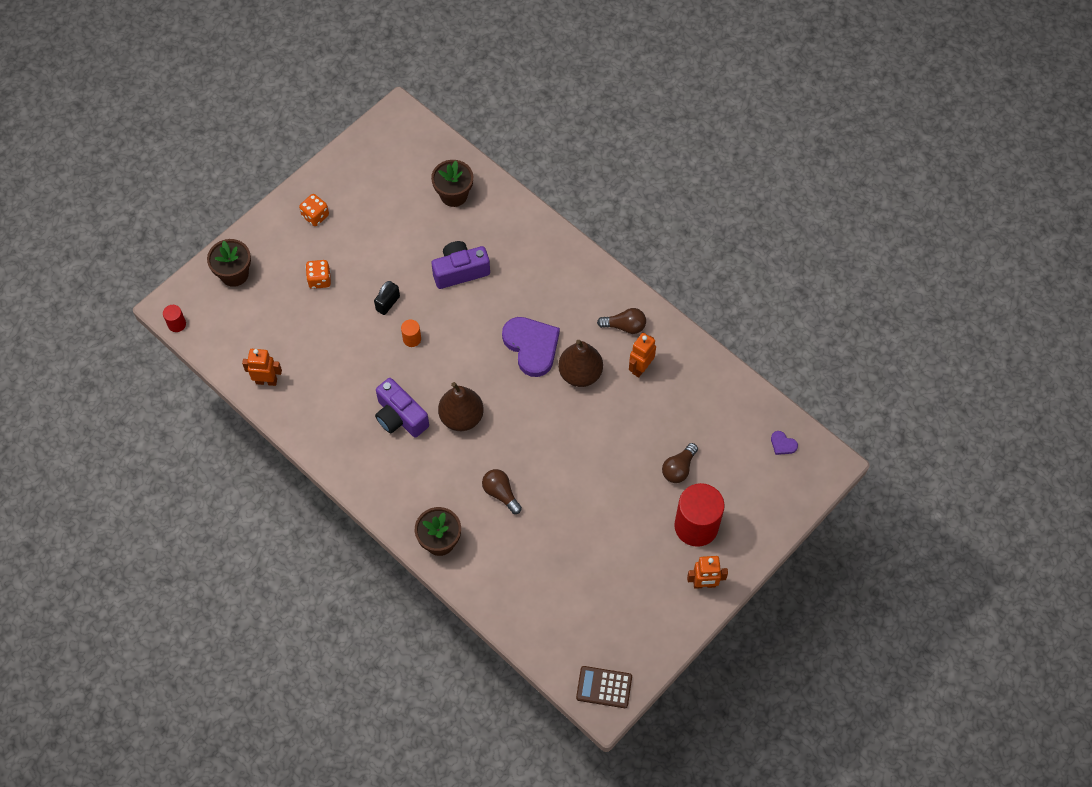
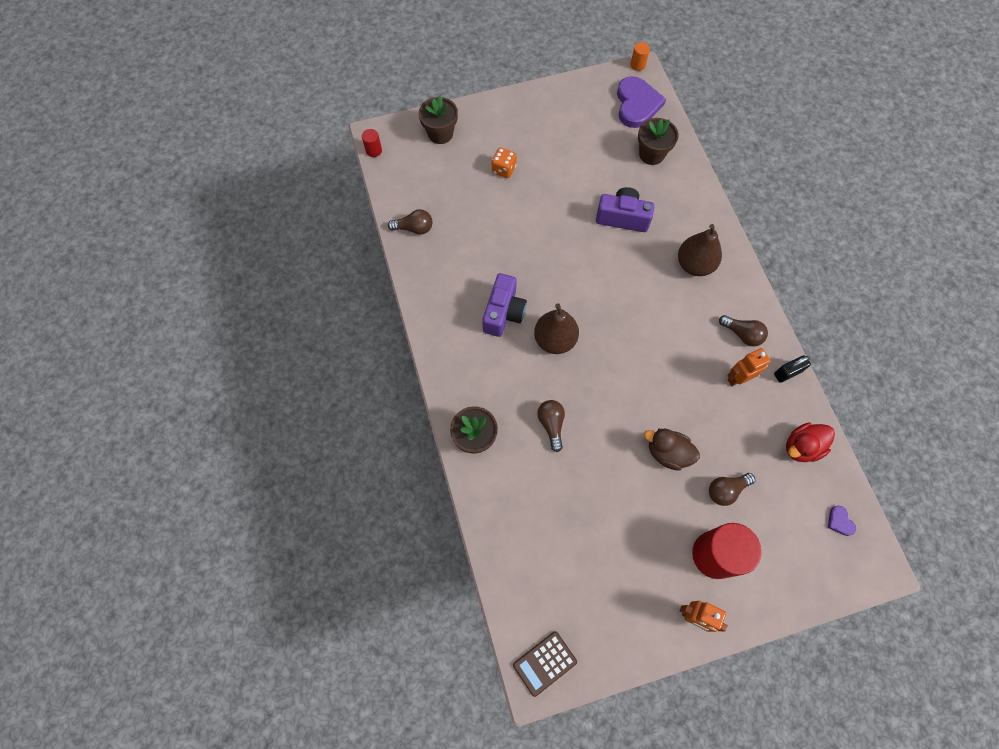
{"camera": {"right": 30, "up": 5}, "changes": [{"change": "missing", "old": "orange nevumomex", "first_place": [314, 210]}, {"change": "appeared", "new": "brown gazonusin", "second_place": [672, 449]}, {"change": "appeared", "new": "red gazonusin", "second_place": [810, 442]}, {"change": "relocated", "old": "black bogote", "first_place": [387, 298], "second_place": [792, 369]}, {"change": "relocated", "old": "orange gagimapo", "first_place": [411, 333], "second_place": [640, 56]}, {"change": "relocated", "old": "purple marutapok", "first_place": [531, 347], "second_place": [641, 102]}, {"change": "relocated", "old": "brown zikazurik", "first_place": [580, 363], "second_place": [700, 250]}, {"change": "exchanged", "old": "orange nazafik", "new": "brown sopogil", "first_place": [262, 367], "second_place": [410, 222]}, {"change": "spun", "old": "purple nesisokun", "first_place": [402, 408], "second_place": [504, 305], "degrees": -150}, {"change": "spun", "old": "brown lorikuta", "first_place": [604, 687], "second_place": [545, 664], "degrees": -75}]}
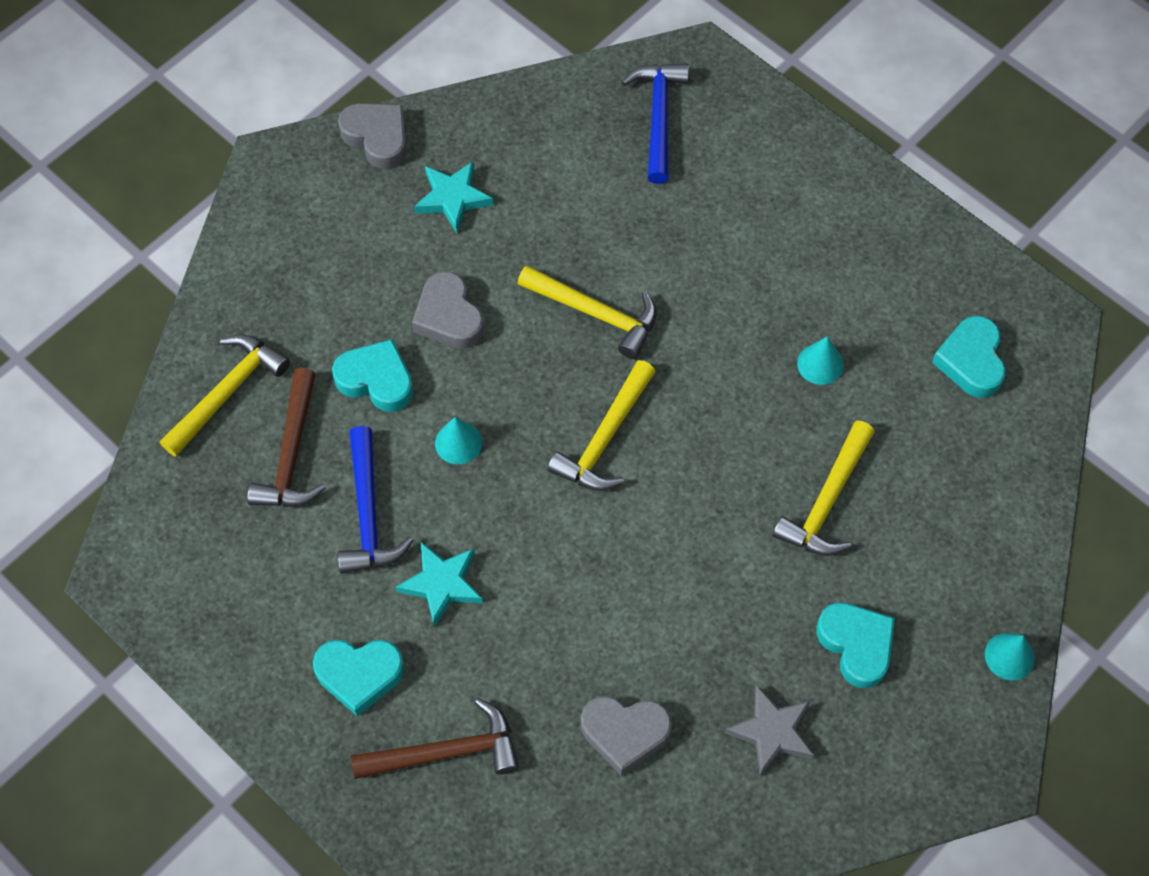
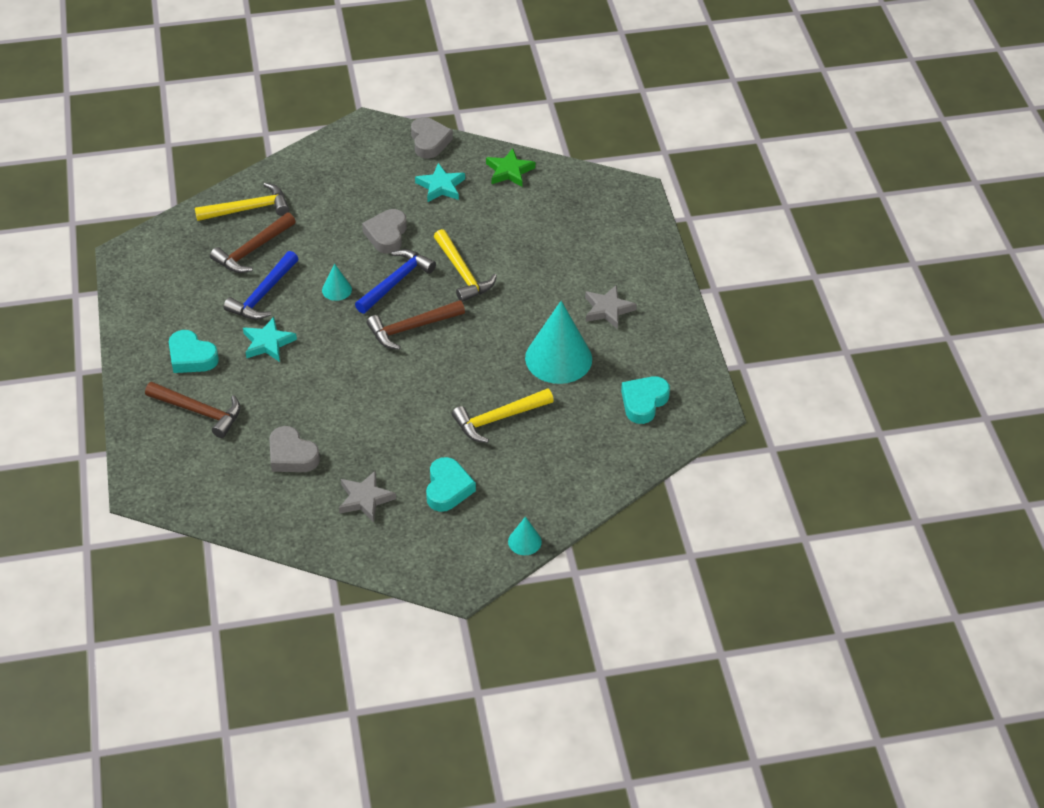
{"camera": {"right": 35, "up": -15}, "changes": [{"change": "missing", "old": "turquoise marutapok", "first_place": [372, 375]}, {"change": "appeared", "new": "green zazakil", "second_place": [510, 167]}, {"change": "appeared", "new": "grey zazakil", "second_place": [611, 307]}, {"change": "relocated", "old": "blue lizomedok", "first_place": [655, 123], "second_place": [395, 281]}, {"change": "colour", "old": "yellow lizomedok", "new": "brown lizomedok", "first_place": [601, 425], "second_place": [416, 325]}, {"change": "size", "old": "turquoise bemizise", "first_place": [820, 360], "second_place": [558, 342], "factor": 2.18}]}
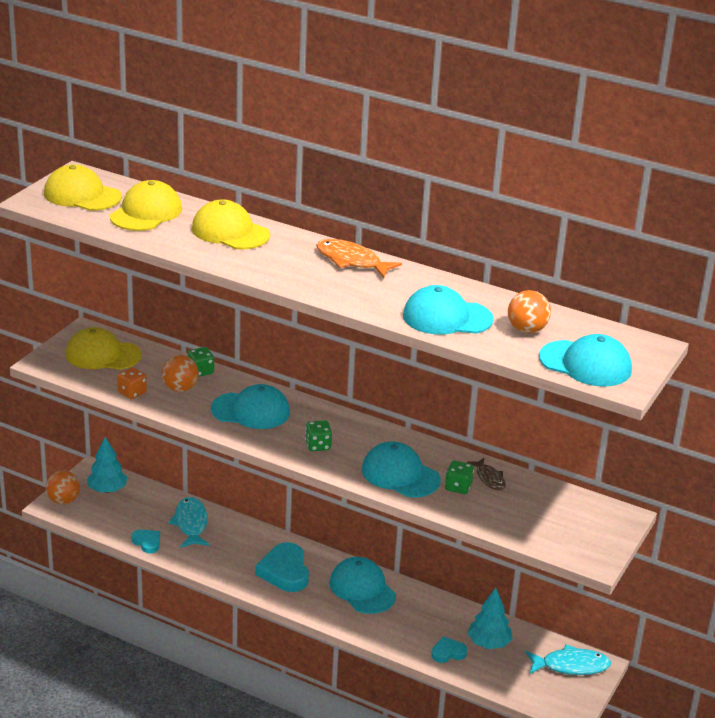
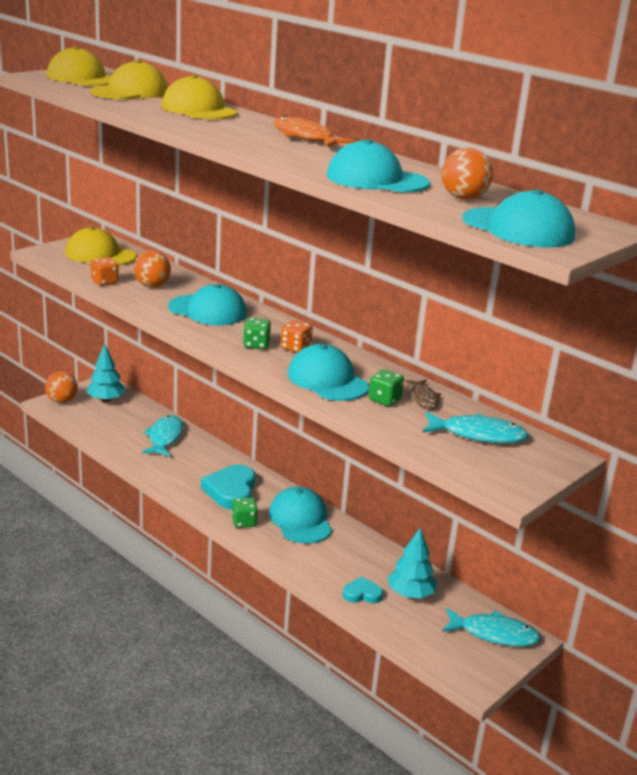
{"camera": {"right": 15, "up": -5}, "changes": [{"change": "missing", "old": "turquoise marutapok", "first_place": [145, 541]}, {"change": "appeared", "new": "orange nevumomex", "second_place": [297, 336]}, {"change": "appeared", "new": "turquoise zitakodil", "second_place": [476, 427]}, {"change": "relocated", "old": "green nevumomex", "first_place": [201, 362], "second_place": [245, 512]}]}
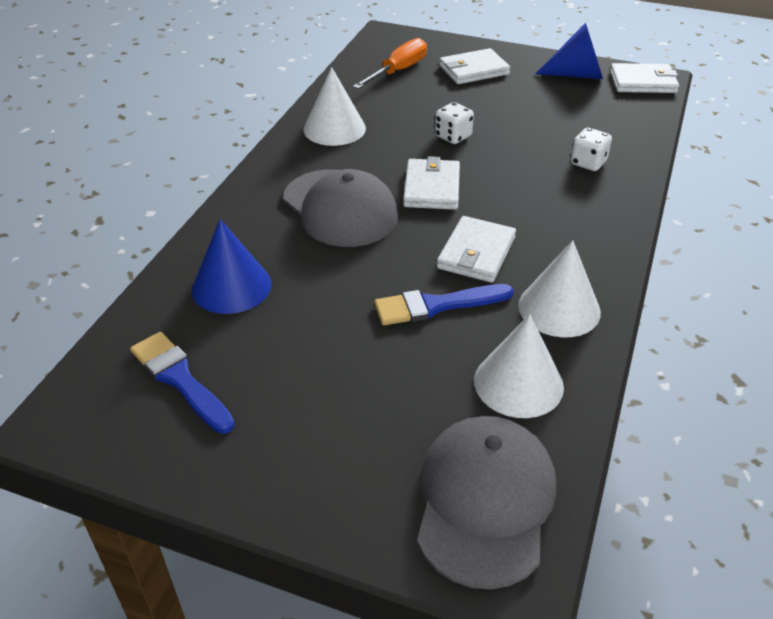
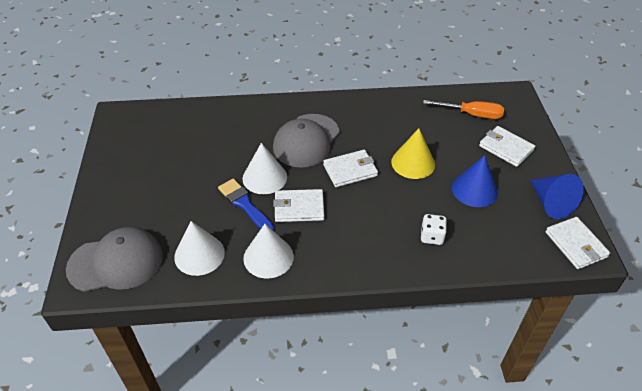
{"camera": {"right": 65, "up": 5}, "changes": [{"change": "missing", "old": "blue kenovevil", "first_place": [182, 383]}, {"change": "relocated", "old": "blue bemizise", "first_place": [231, 266], "second_place": [475, 181]}, {"change": "relocated", "old": "white bemizise", "first_place": [334, 106], "second_place": [264, 168]}, {"change": "exchanged", "old": "white nevumomex", "new": "yellow bemizise", "first_place": [454, 123], "second_place": [413, 153]}]}
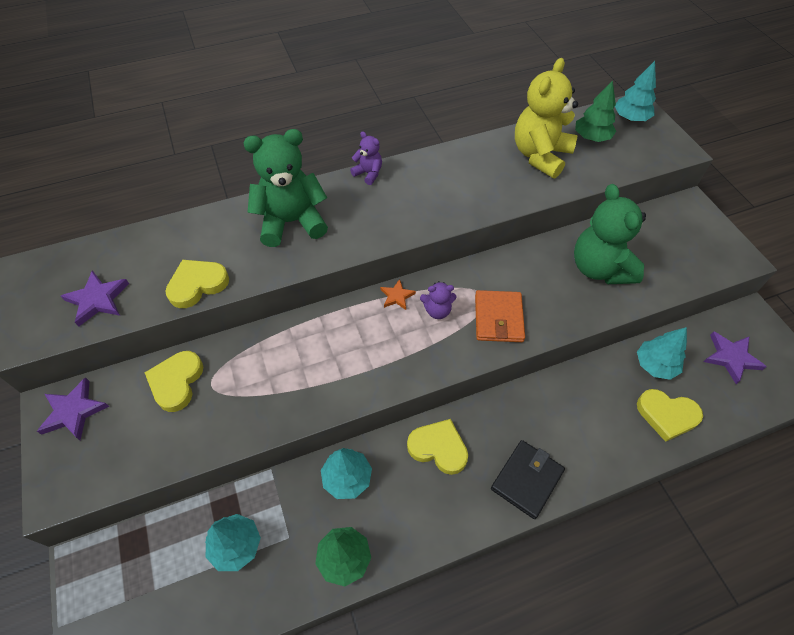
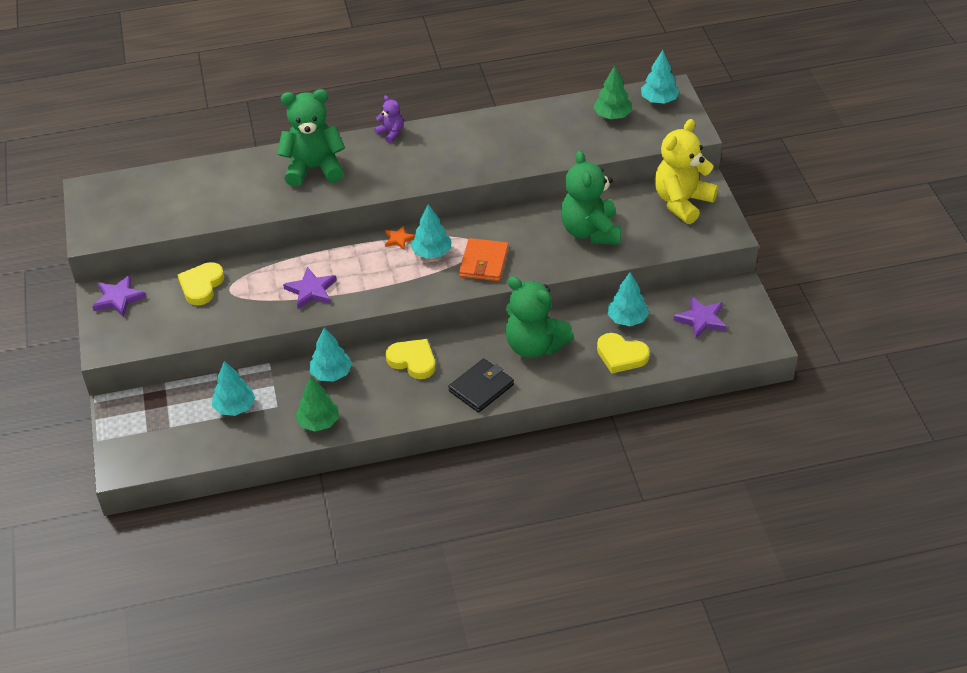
{"camera": {"right": 10, "up": -10}, "changes": [{"change": "missing", "old": "yellow marutapok", "first_place": [197, 284]}, {"change": "appeared", "new": "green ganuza", "second_place": [539, 317]}, {"change": "relocated", "old": "purple zazakil", "first_place": [95, 298], "second_place": [310, 288]}, {"change": "relocated", "old": "yellow ganuza", "first_place": [546, 118], "second_place": [686, 171]}, {"change": "exchanged", "old": "purple ganuza", "new": "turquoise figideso", "first_place": [438, 300], "second_place": [430, 231]}]}
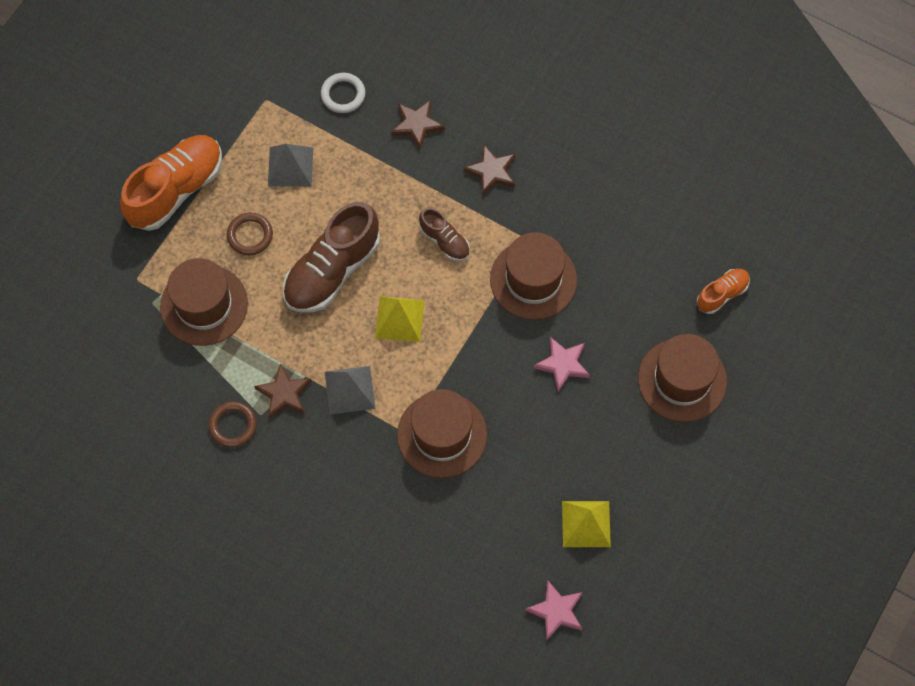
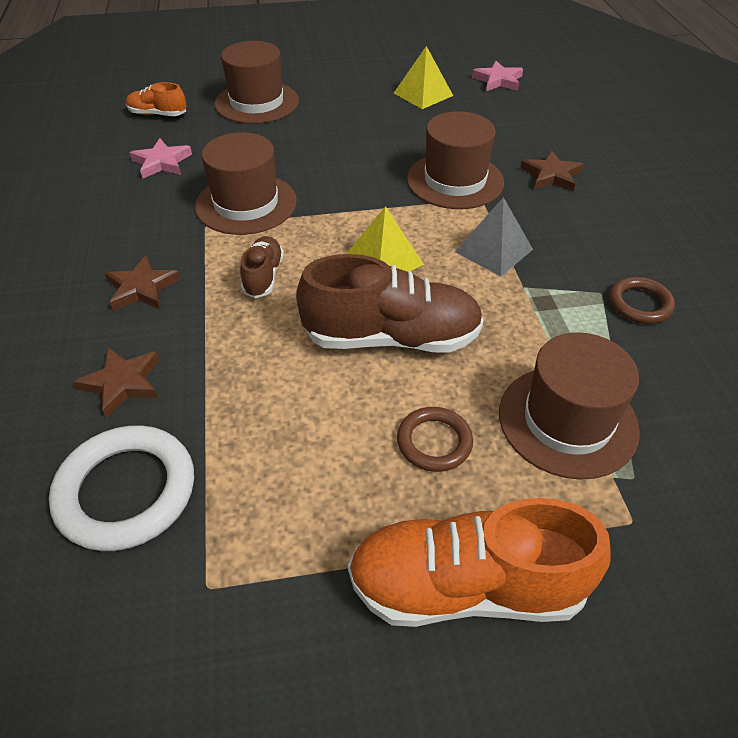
{"camera": {"right": -130, "up": -20}, "changes": [{"change": "missing", "old": "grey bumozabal", "first_place": [290, 165]}, {"change": "relocated", "old": "brown zazakil", "first_place": [283, 391], "second_place": [552, 171]}, {"change": "relocated", "old": "pink zazakil", "first_place": [562, 364], "second_place": [161, 158]}, {"change": "size", "old": "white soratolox", "first_place": [343, 93], "second_place": [121, 488], "factor": 1.73}]}
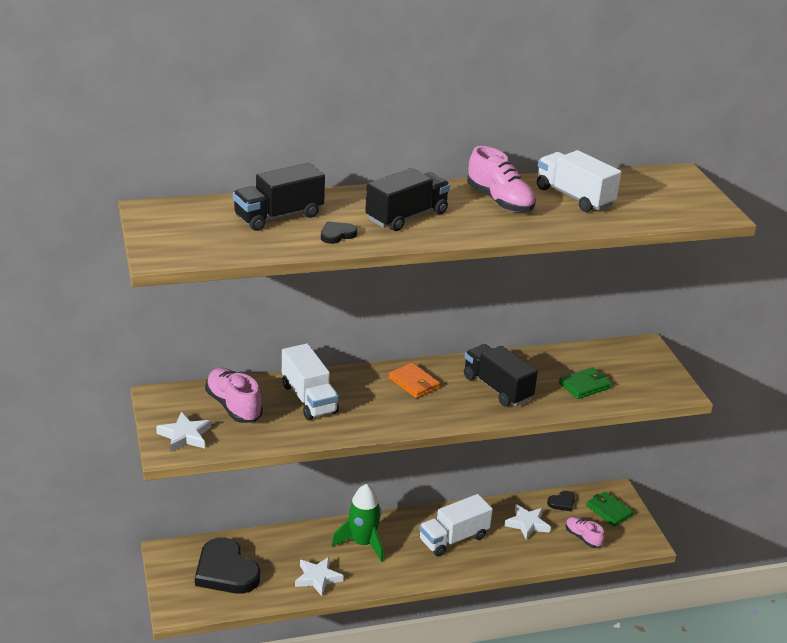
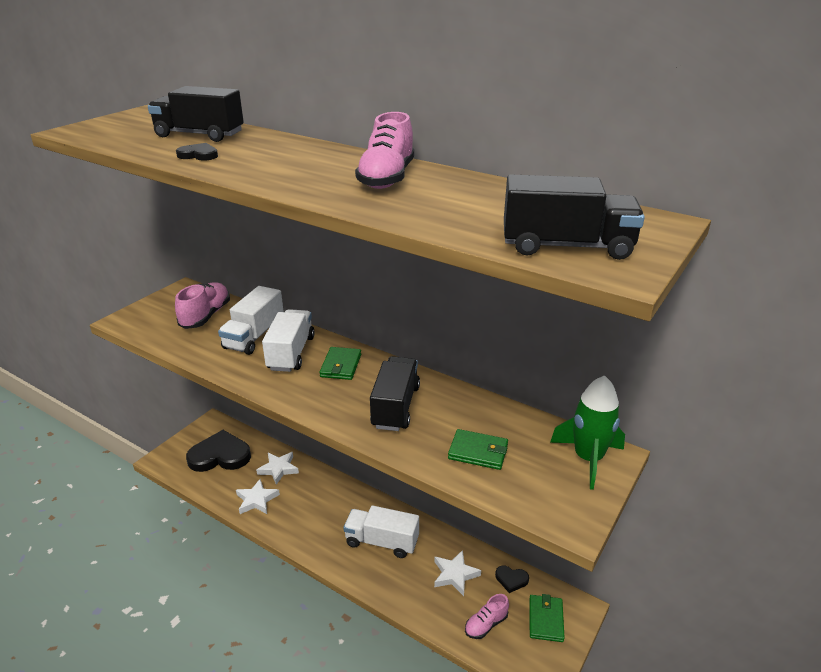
{"camera": {"right": 50, "up": 0}, "changes": [{"change": "relocated", "old": "white zazakil", "first_place": [183, 432], "second_place": [277, 468]}, {"change": "relocated", "old": "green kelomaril", "first_place": [358, 523], "second_place": [587, 432]}, {"change": "relocated", "old": "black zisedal", "first_place": [407, 199], "second_place": [574, 217]}, {"change": "relocated", "old": "white zisedal", "first_place": [579, 181], "second_place": [288, 340]}, {"change": "colour", "old": "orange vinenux", "new": "green vinenux", "first_place": [414, 380], "second_place": [340, 363]}, {"change": "spun", "old": "black marutapok", "first_place": [227, 565], "second_place": [218, 451], "degrees": 75}, {"change": "spun", "old": "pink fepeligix", "first_place": [585, 532], "second_place": [487, 616], "degrees": -135}]}
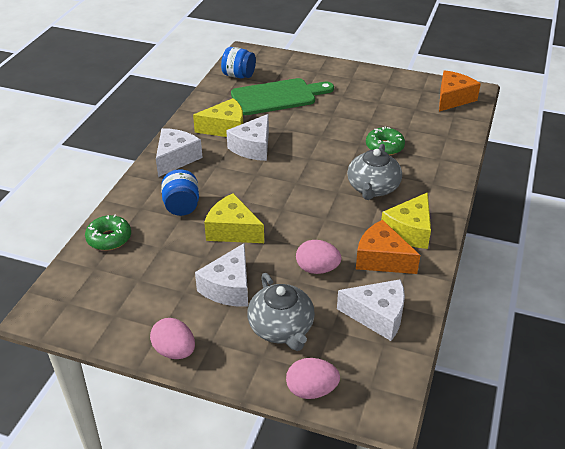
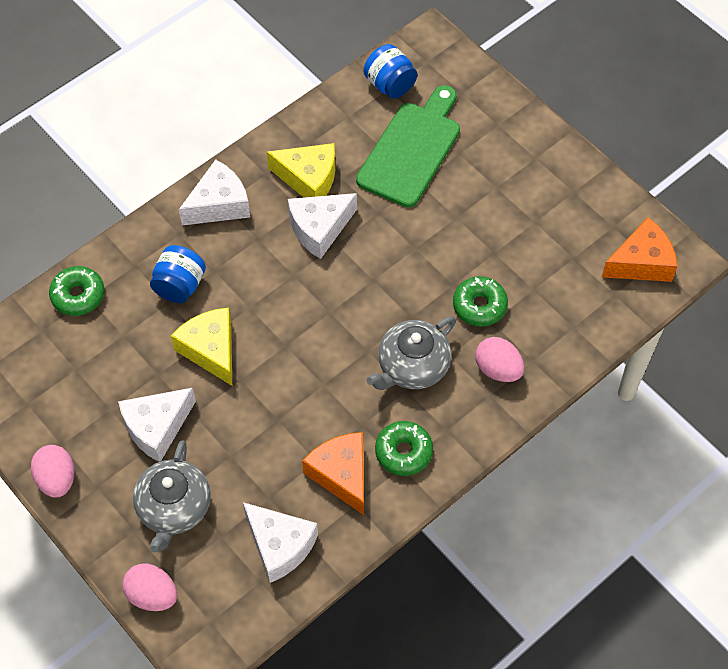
{"camera": {"right": 30, "up": 20}, "changes": [{"change": "relocated", "old": "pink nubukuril", "first_place": [318, 257], "second_place": [499, 359]}, {"change": "exchanged", "old": "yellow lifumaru", "new": "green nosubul", "first_place": [406, 220], "second_place": [404, 448]}, {"change": "spun", "old": "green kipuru", "first_place": [282, 96], "second_place": [408, 146], "degrees": -75}]}
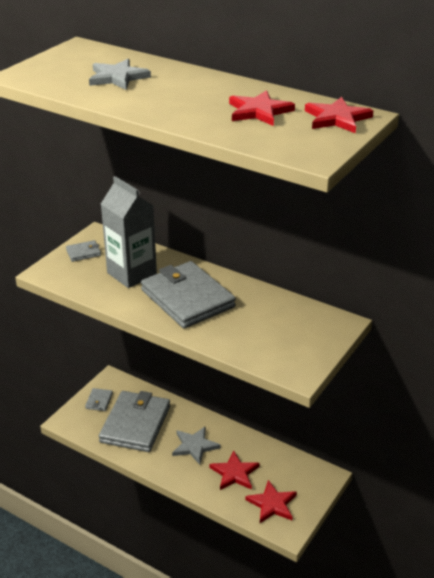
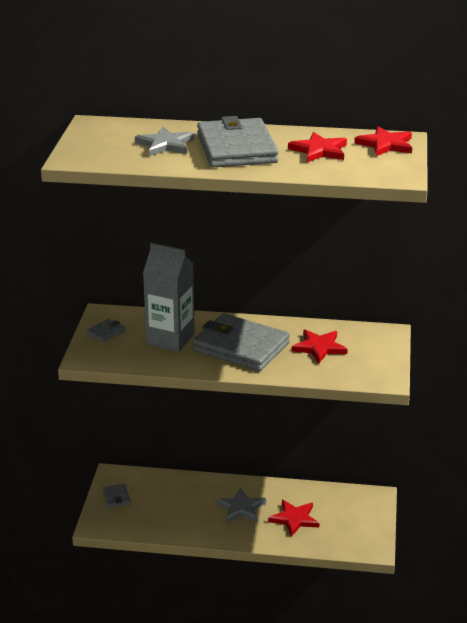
{"camera": {"right": -25, "up": -5}, "changes": [{"change": "relocated", "old": "grey vinenux", "first_place": [134, 421], "second_place": [238, 141]}, {"change": "relocated", "old": "red zazakil", "first_place": [271, 501], "second_place": [319, 346]}]}
